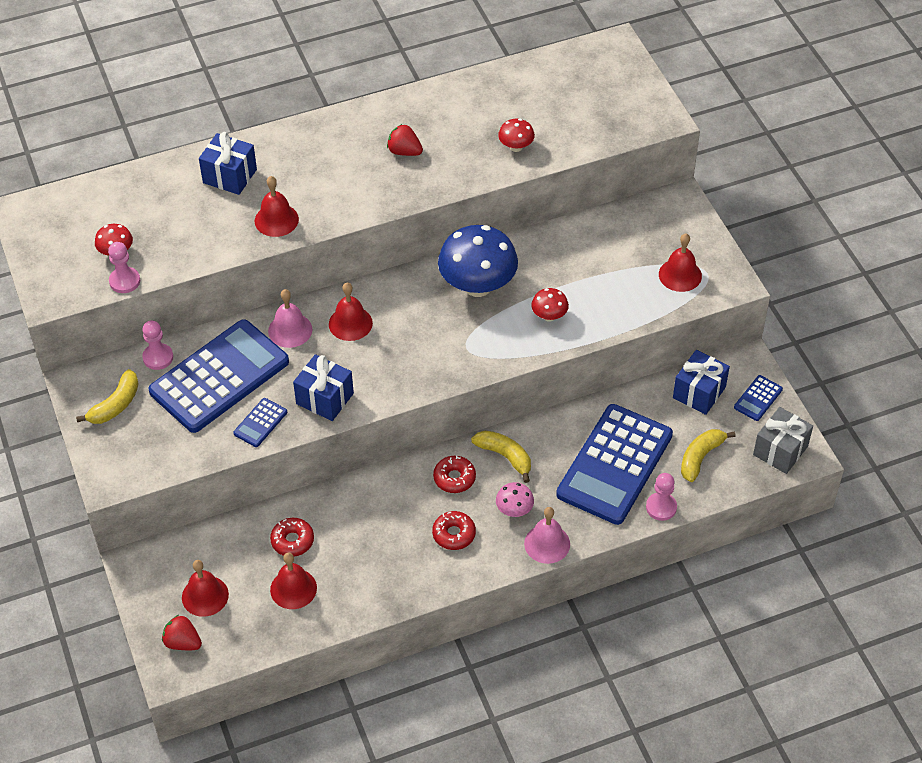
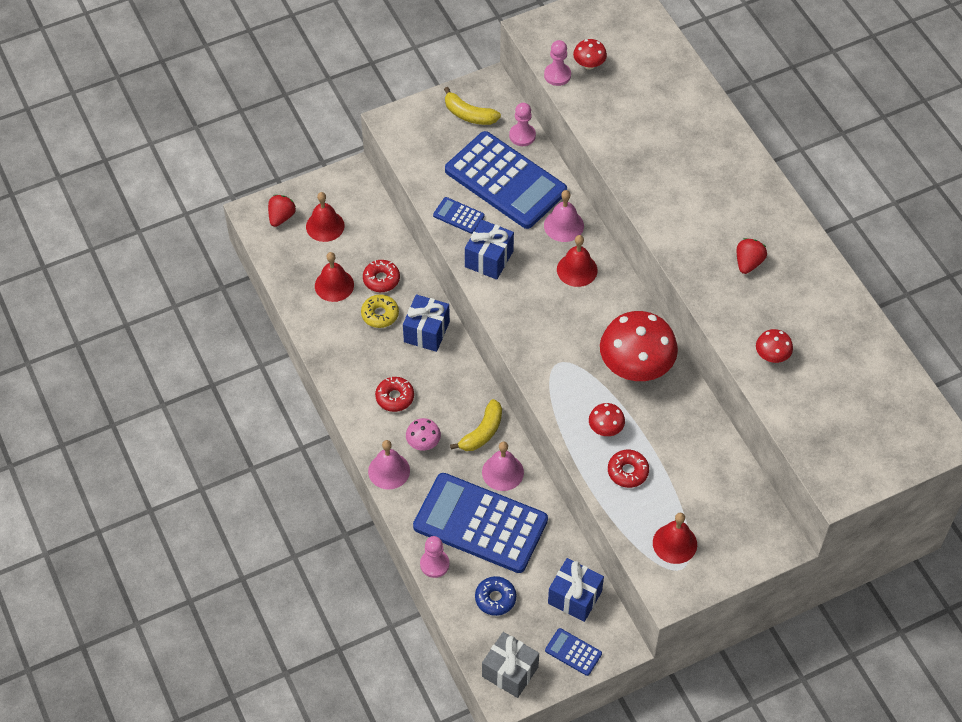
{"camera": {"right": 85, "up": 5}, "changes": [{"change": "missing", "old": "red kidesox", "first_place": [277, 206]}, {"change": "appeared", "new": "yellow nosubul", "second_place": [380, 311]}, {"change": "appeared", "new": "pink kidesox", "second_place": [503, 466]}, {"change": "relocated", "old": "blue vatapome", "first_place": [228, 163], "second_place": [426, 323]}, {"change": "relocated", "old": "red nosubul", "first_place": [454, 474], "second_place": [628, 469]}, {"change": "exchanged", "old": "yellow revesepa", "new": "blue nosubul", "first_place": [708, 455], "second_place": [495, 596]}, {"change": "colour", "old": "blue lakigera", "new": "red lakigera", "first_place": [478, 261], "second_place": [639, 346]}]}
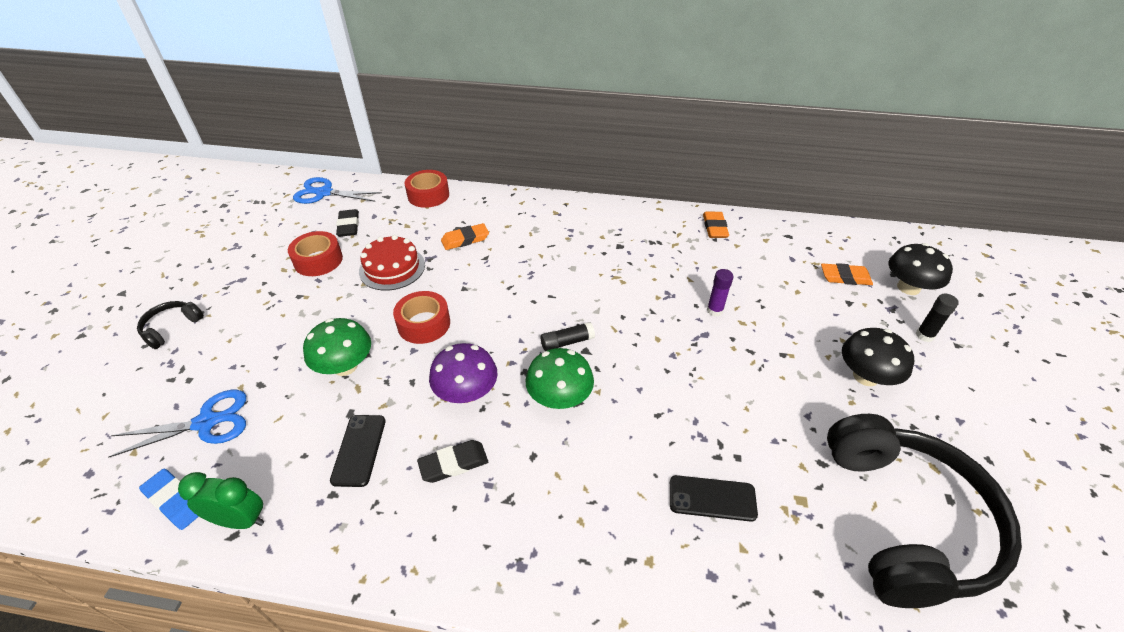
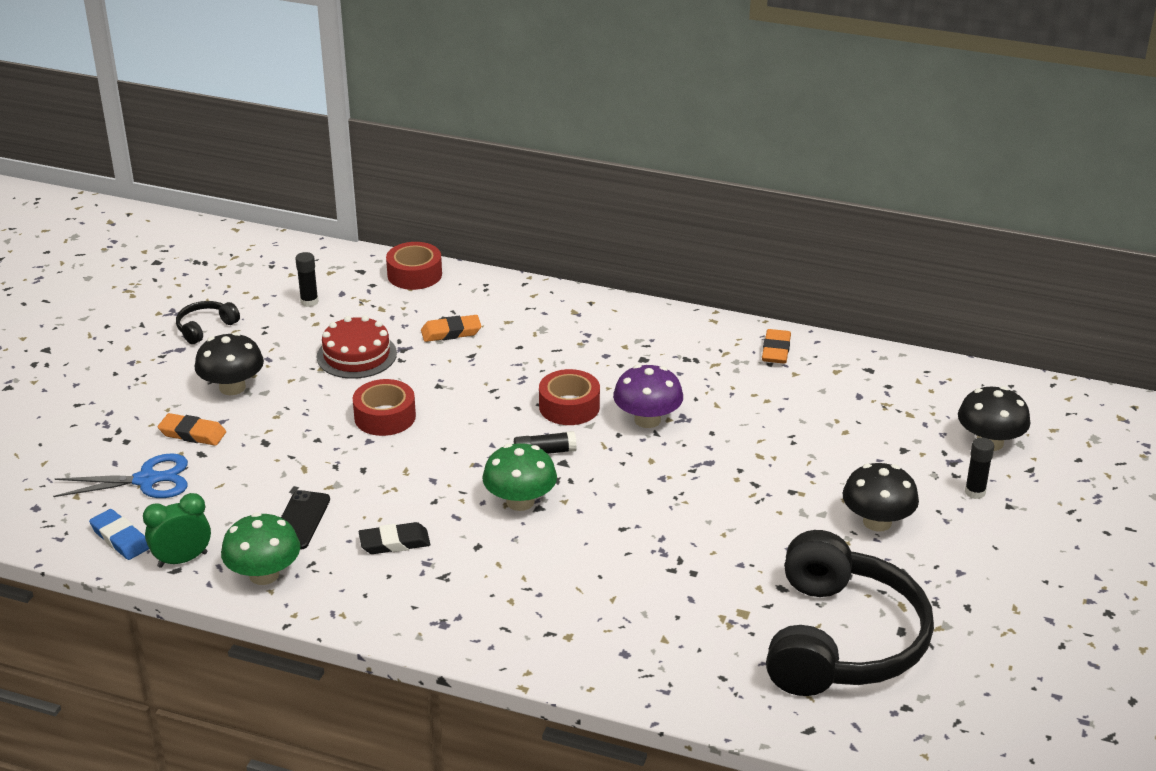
{"camera": {"right": 10, "up": -10}, "changes": [{"change": "missing", "old": "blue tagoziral", "first_place": [337, 190]}, {"change": "missing", "old": "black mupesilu", "first_place": [714, 498]}, {"change": "missing", "old": "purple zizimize", "first_place": [720, 292]}, {"change": "appeared", "new": "black lakigera", "second_place": [229, 363]}, {"change": "relocated", "old": "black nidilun", "first_place": [170, 325], "second_place": [208, 322]}, {"change": "relocated", "old": "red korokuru", "first_place": [315, 253], "second_place": [569, 397]}, {"change": "relocated", "old": "green lakigera", "first_place": [337, 347], "second_place": [260, 549]}, {"change": "relocated", "old": "purple lakigera", "first_place": [463, 373], "second_place": [648, 396]}, {"change": "relocated", "old": "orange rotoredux", "first_place": [847, 274], "second_place": [192, 429]}, {"change": "exchanged", "old": "black rotoredux", "new": "black zizimize", "first_place": [347, 223], "second_place": [307, 279]}, {"change": "spun", "old": "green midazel", "first_place": [221, 500], "second_place": [177, 530], "degrees": -45}]}
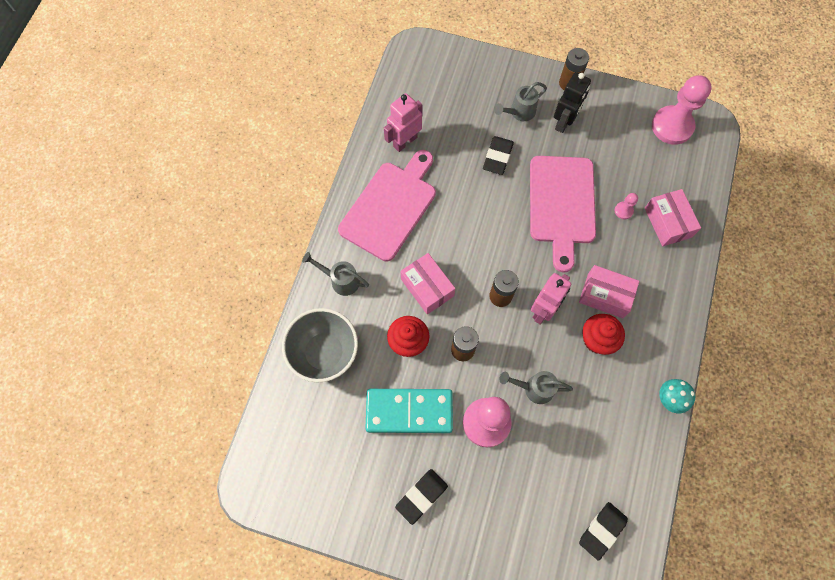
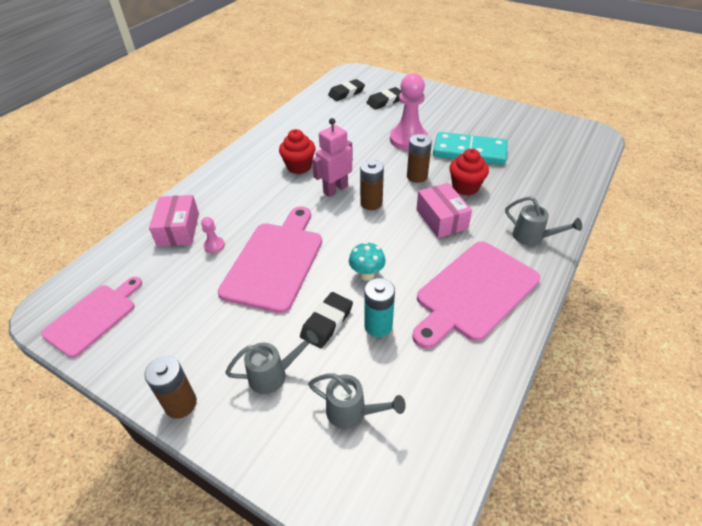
{"camera": {"right": -165, "up": -25}, "changes": [{"change": "missing", "old": "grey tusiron", "first_place": [320, 345]}, {"change": "missing", "old": "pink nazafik", "first_place": [403, 122]}, {"change": "missing", "old": "black nazafik", "first_place": [572, 102]}, {"change": "missing", "old": "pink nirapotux", "first_place": [609, 291]}, {"change": "appeared", "new": "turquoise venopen", "second_place": [379, 307]}, {"change": "relocated", "old": "black rotoredux", "first_place": [421, 497], "second_place": [383, 98]}, {"change": "relocated", "old": "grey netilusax", "first_place": [536, 387], "second_place": [356, 401]}, {"change": "relocated", "old": "turquoise lakigera", "first_place": [677, 396], "second_place": [367, 261]}, {"change": "exchanged", "old": "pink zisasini", "new": "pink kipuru", "first_place": [682, 110], "second_place": [91, 317]}]}
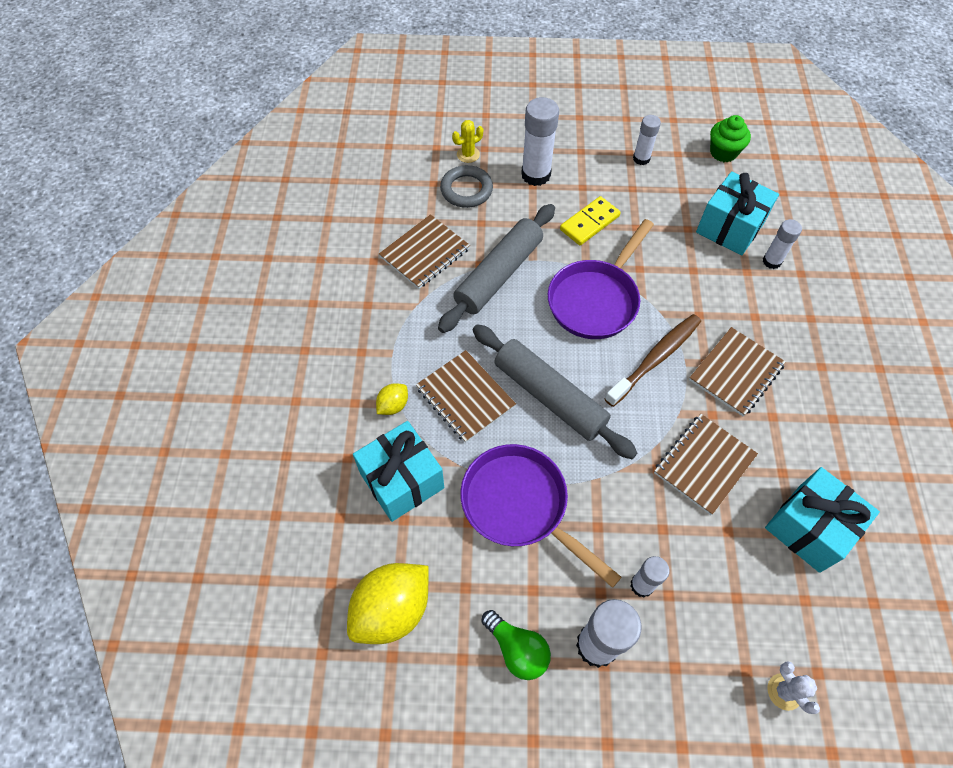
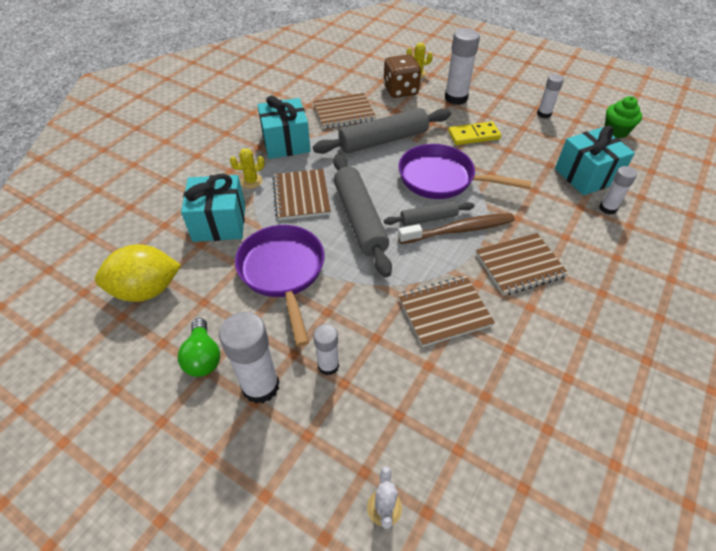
{"camera": {"right": 30, "up": -10}, "changes": [{"change": "appeared", "new": "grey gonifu", "second_place": [429, 213]}, {"change": "relocated", "old": "turquoise vatapome", "first_place": [822, 520], "second_place": [284, 127]}, {"change": "exchanged", "old": "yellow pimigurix", "new": "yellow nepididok", "first_place": [392, 399], "second_place": [247, 168]}, {"change": "exchanged", "old": "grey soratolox", "new": "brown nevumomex", "first_place": [466, 186], "second_place": [402, 76]}, {"change": "spun", "old": "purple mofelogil", "first_place": [601, 279], "second_place": [465, 171], "degrees": 45}]}
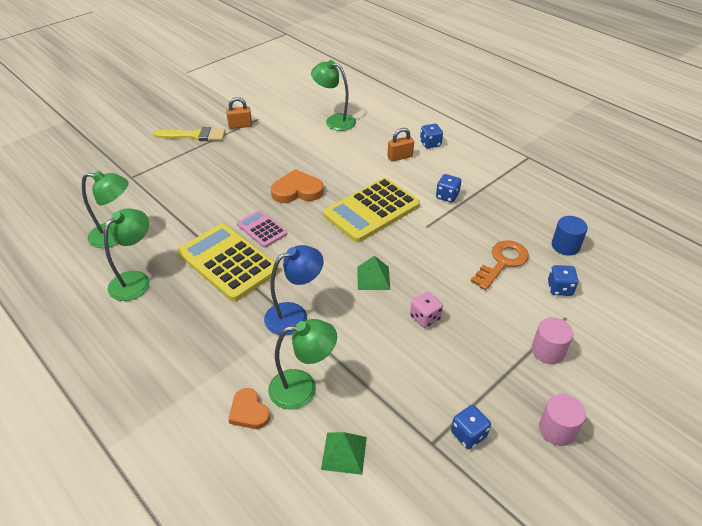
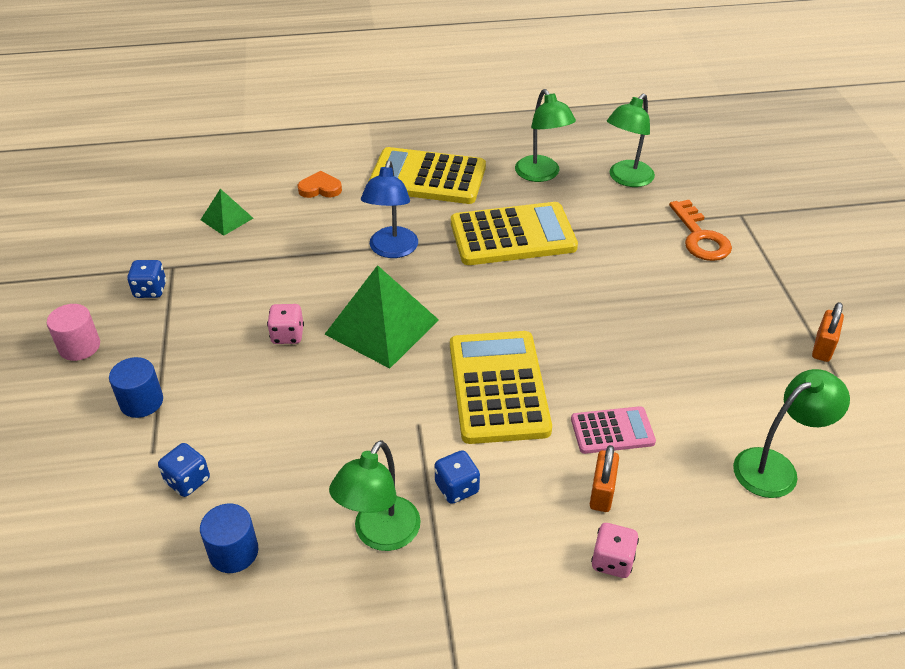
{"camera": {"right": 125, "up": 0}, "changes": [{"change": "missing", "old": "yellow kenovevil", "first_place": [189, 134]}, {"change": "missing", "old": "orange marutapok", "first_place": [297, 186]}, {"change": "appeared", "new": "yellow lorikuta", "second_place": [427, 175]}, {"change": "relocated", "old": "pink lorikuta", "first_place": [262, 229], "second_place": [613, 430]}, {"change": "relocated", "old": "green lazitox", "first_place": [302, 364], "second_place": [375, 495]}, {"change": "relocated", "old": "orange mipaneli", "first_place": [500, 265], "second_place": [700, 230]}, {"change": "colour", "old": "blue nevumomex", "new": "pink nevumomex", "first_place": [431, 136], "second_place": [615, 550]}, {"change": "colour", "old": "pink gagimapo", "new": "blue gagimapo", "first_place": [552, 340], "second_place": [136, 387]}, {"change": "size", "old": "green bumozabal", "first_place": [373, 272], "second_place": [381, 317], "factor": 1.92}]}
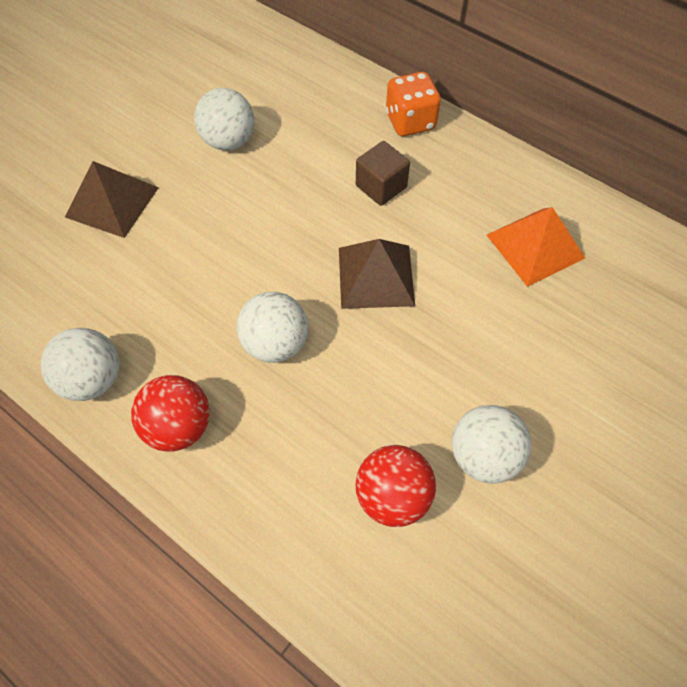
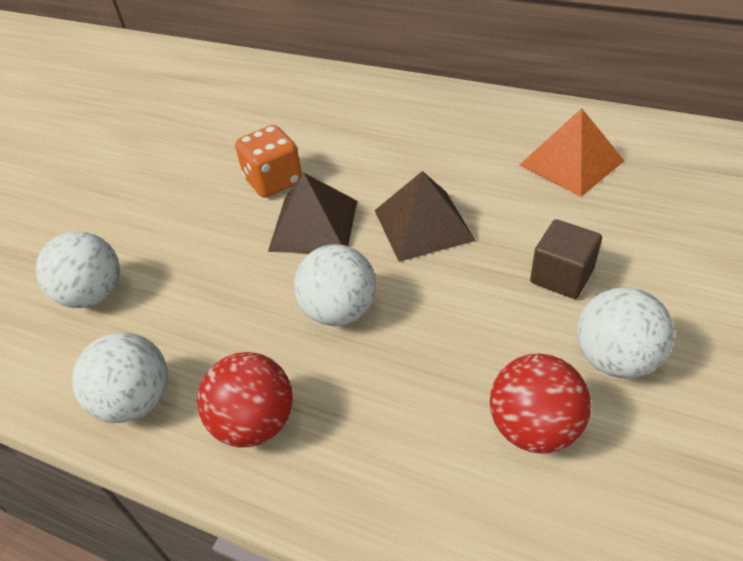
{"camera": {"right": -10, "up": -15}, "changes": [{"change": "relocated", "old": "brown bumozabal", "first_place": [112, 199], "second_place": [312, 213]}, {"change": "relocated", "old": "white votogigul", "first_place": [224, 119], "second_place": [78, 269]}, {"change": "relocated", "old": "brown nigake", "first_place": [383, 173], "second_place": [566, 259]}, {"change": "relocated", "old": "orange nevumomex", "first_place": [413, 104], "second_place": [268, 161]}]}
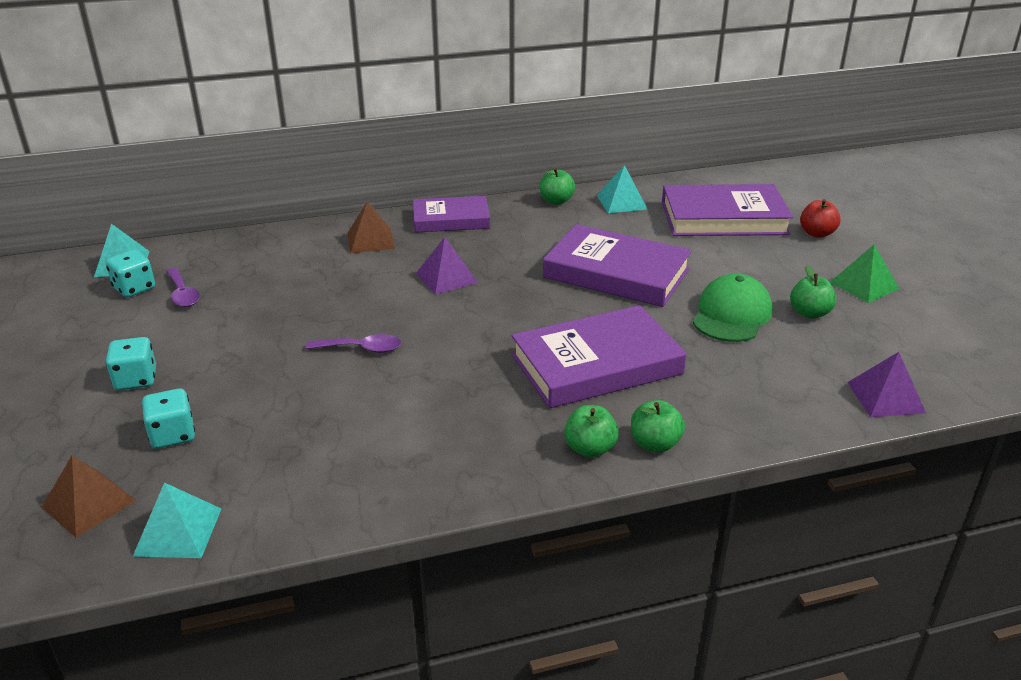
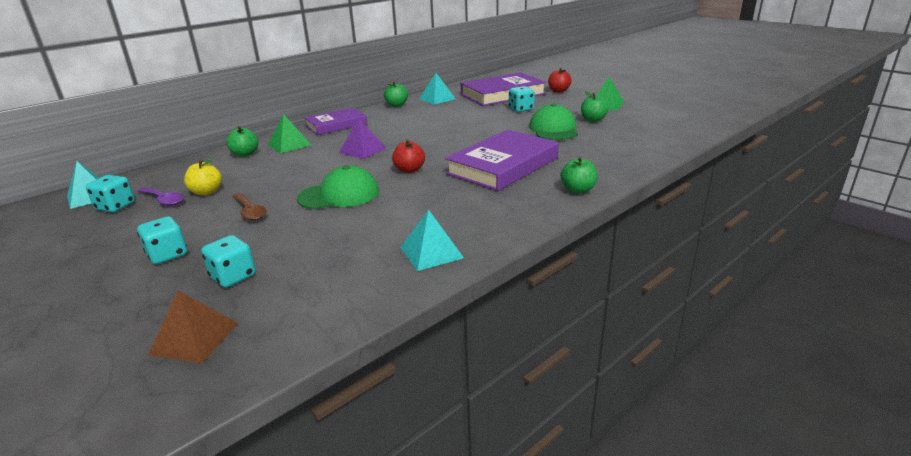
{"camera": {"right": -25, "up": -5}, "changes": [{"change": "missing", "old": "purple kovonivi", "first_place": [617, 265]}, {"change": "missing", "old": "purple bumozabal", "first_place": [886, 384]}, {"change": "appeared", "new": "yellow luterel", "second_place": [203, 176]}, {"change": "appeared", "new": "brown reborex", "second_place": [249, 207]}, {"change": "appeared", "new": "red luterel", "second_place": [408, 156]}, {"change": "appeared", "new": "turquoise nevumomex", "second_place": [522, 99]}, {"change": "relocated", "old": "turquoise bumozabal", "first_place": [177, 520], "second_place": [432, 240]}, {"change": "relocated", "old": "green luterel", "first_place": [591, 431], "second_place": [242, 141]}, {"change": "exchanged", "old": "purple reborex", "new": "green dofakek", "first_place": [353, 343], "second_place": [338, 187]}, {"change": "colour", "old": "brown bumozabal", "new": "green bumozabal", "first_place": [371, 227], "second_place": [289, 133]}]}
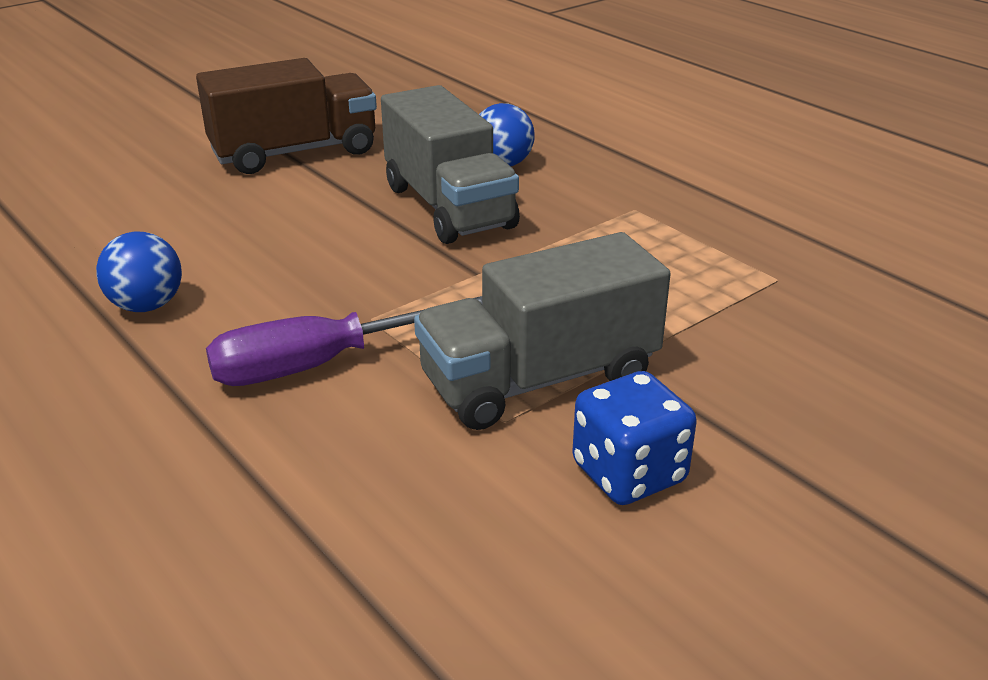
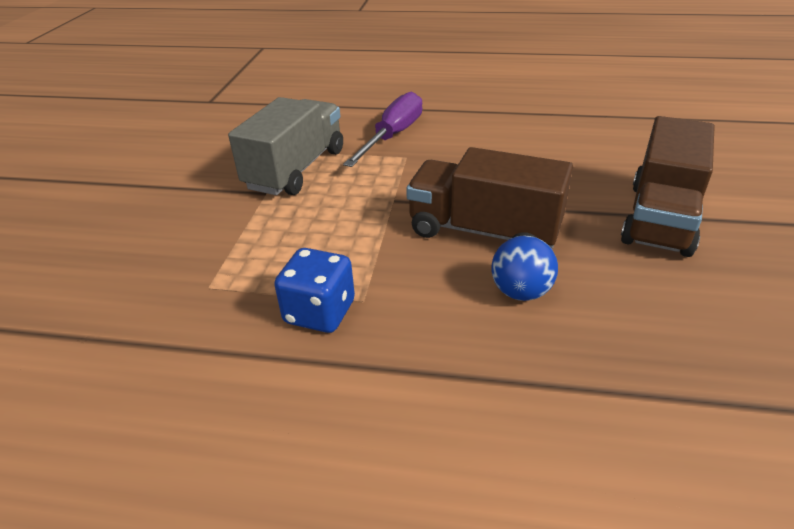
{"camera": {"right": 140, "up": 5}, "changes": [{"change": "missing", "old": "blue votogigul", "first_place": [139, 271]}, {"change": "relocated", "old": "blue nevumomex", "first_place": [634, 438], "second_place": [314, 290]}, {"change": "colour", "old": "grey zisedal", "new": "brown zisedal", "first_place": [450, 164], "second_place": [489, 198]}]}
